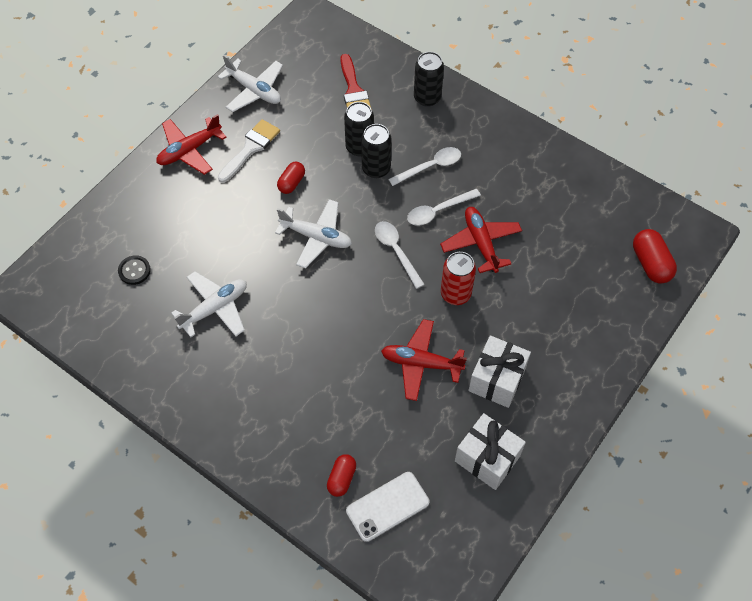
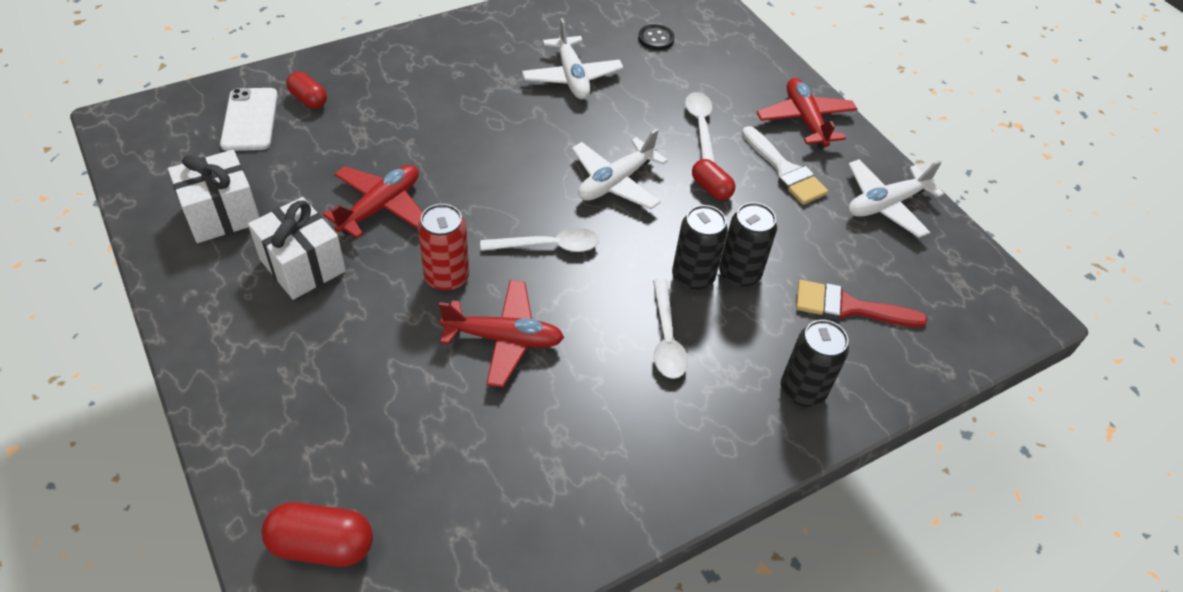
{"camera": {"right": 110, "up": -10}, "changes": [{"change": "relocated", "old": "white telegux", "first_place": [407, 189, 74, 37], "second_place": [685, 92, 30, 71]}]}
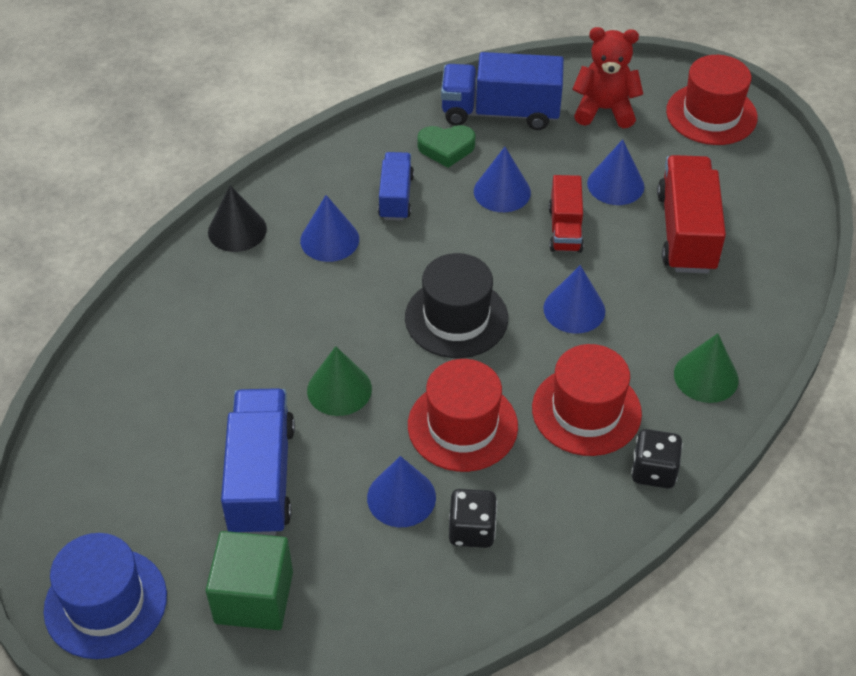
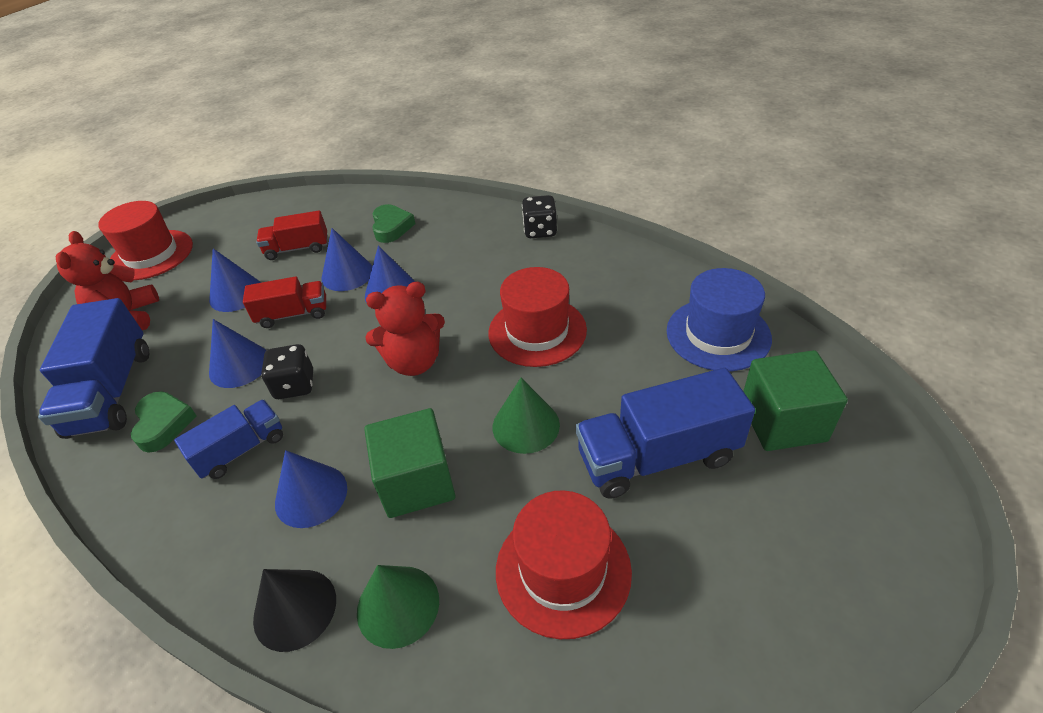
{"camera": {"right": -100, "up": -5}, "changes": [{"change": "appeared", "new": "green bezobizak", "second_place": [364, 408, 92, 110]}, {"change": "appeared", "new": "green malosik", "second_place": [372, 204, 43, 39]}, {"change": "relocated", "old": "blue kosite", "first_place": [44, 533, 123, 126], "second_place": [667, 268, 105, 103]}, {"change": "relocated", "old": "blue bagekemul", "first_place": [367, 456, 69, 71], "second_place": [321, 228, 51, 63]}, {"change": "relocated", "old": "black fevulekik", "first_place": [449, 489, 48, 59], "second_place": [261, 344, 52, 55]}, {"change": "relocated", "old": "red kosite", "first_place": [532, 344, 110, 112], "second_place": [496, 490, 136, 149]}, {"change": "relocated", "old": "green bagekemul", "first_place": [674, 333, 65, 70], "second_place": [357, 565, 82, 84]}, {"change": "exchanged", "old": "black kosite", "new": "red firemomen", "first_place": [405, 253, 103, 105], "second_place": [365, 282, 80, 94]}, {"change": "spun", "old": "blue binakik", "first_place": [378, 152, 36, 69], "second_place": [174, 400, 109, 79], "degrees": 150}, {"change": "size", "old": "red binakik", "first_place": [657, 155, 69, 118], "second_place": [256, 210, 72, 50], "factor": 0.6}]}
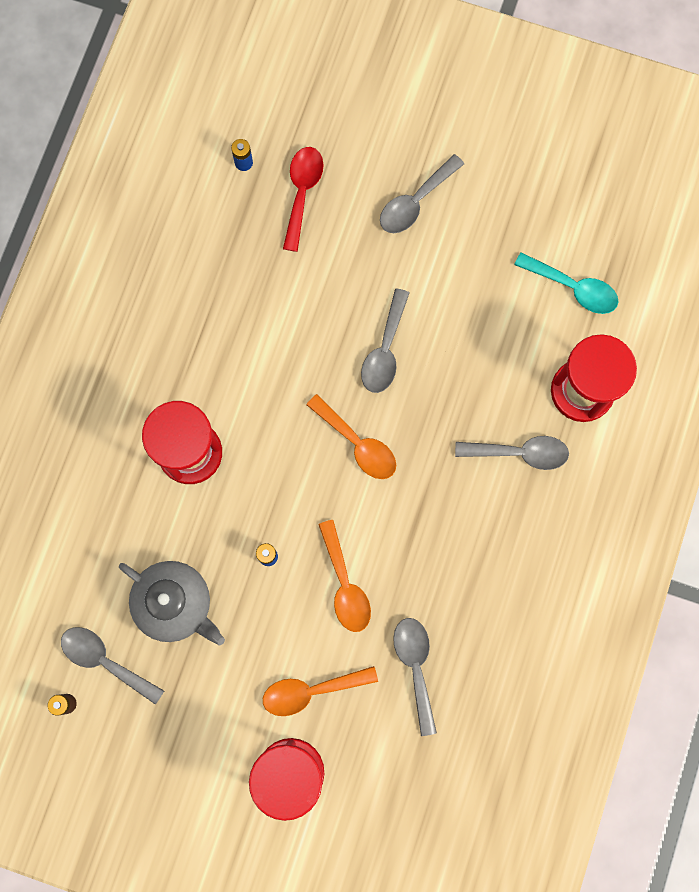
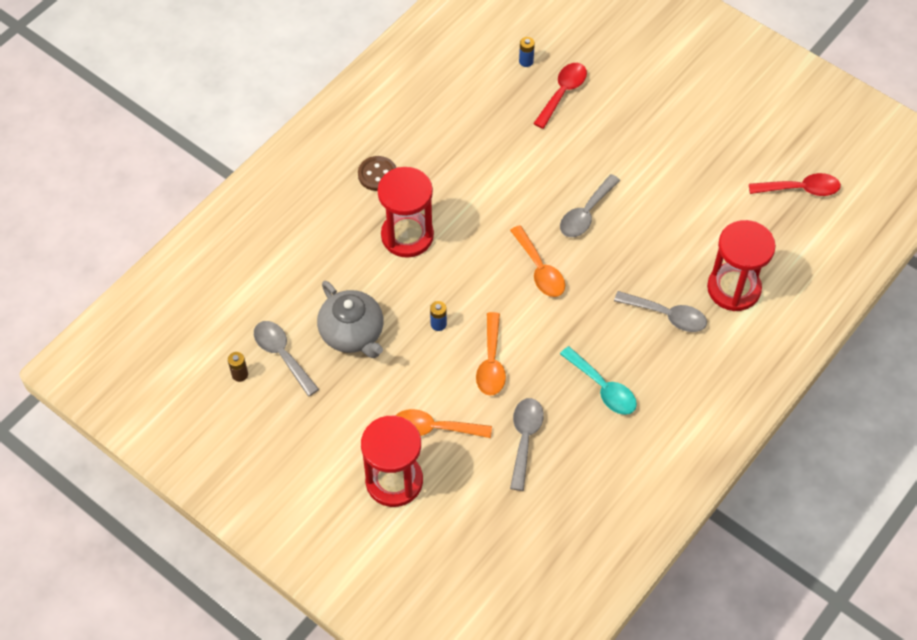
{"camera": {"right": 20, "up": -20}, "changes": [{"change": "missing", "old": "grey telegux", "first_place": [380, 154, 84, 79]}, {"change": "appeared", "new": "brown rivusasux", "second_place": [358, 156, 38, 35]}, {"change": "appeared", "new": "red telegux", "second_place": [749, 173, 92, 23]}, {"change": "relocated", "old": "turquoise telegux", "first_place": [514, 252, 104, 62], "second_place": [560, 346, 77, 69]}]}
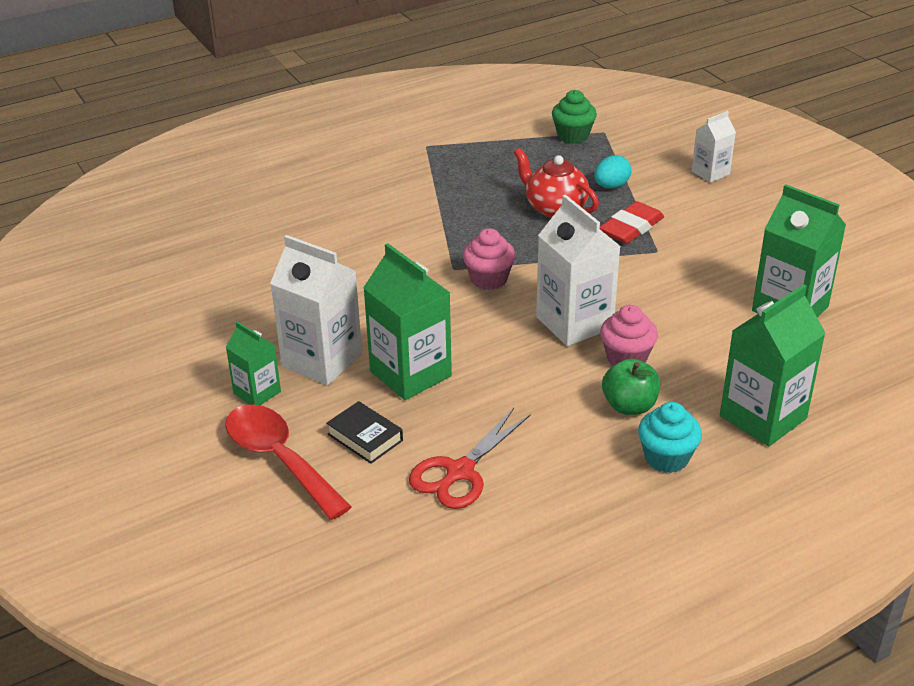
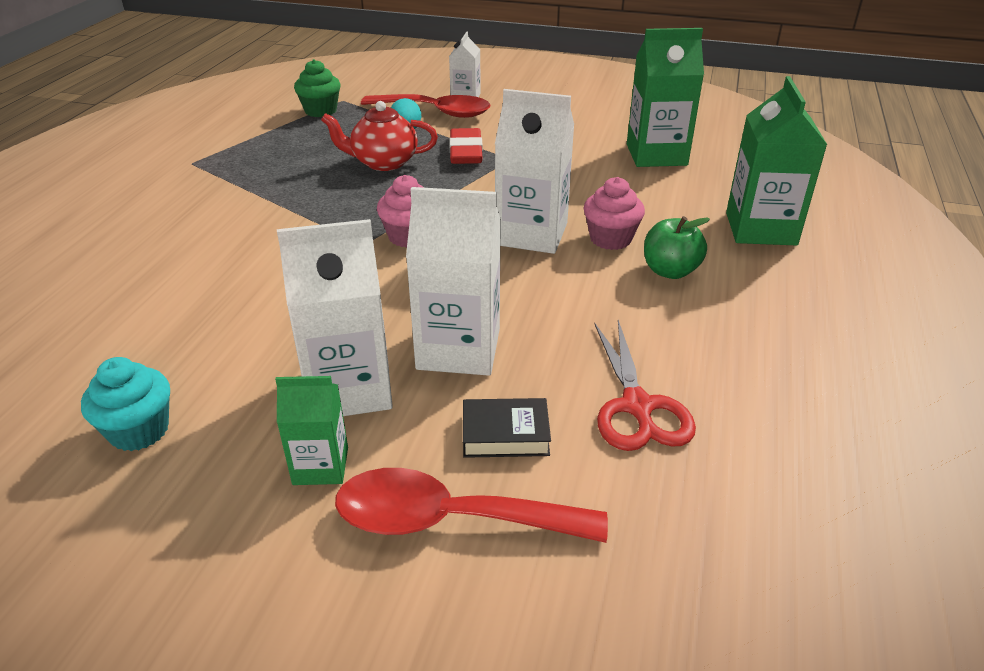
{"camera": {"right": -45, "up": 0}, "changes": [{"change": "appeared", "new": "red telegux", "second_place": [361, 94, 130, 24]}, {"change": "relocated", "old": "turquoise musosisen", "first_place": [638, 402, 64, 71], "second_place": [81, 357, 89, 94]}, {"change": "colour", "old": "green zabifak", "new": "white zabifak", "first_place": [363, 243, 89, 157], "second_place": [406, 187, 95, 189]}]}
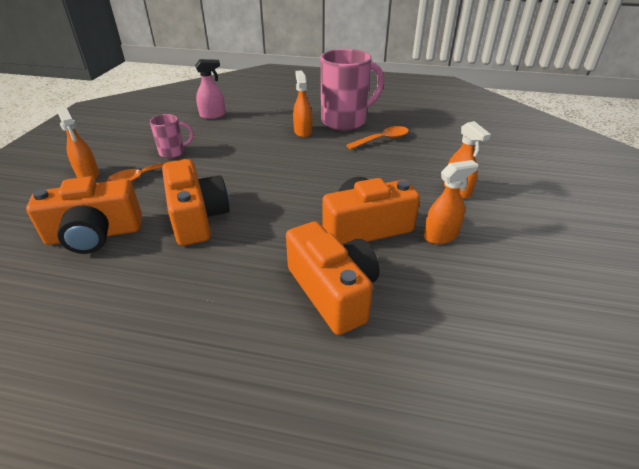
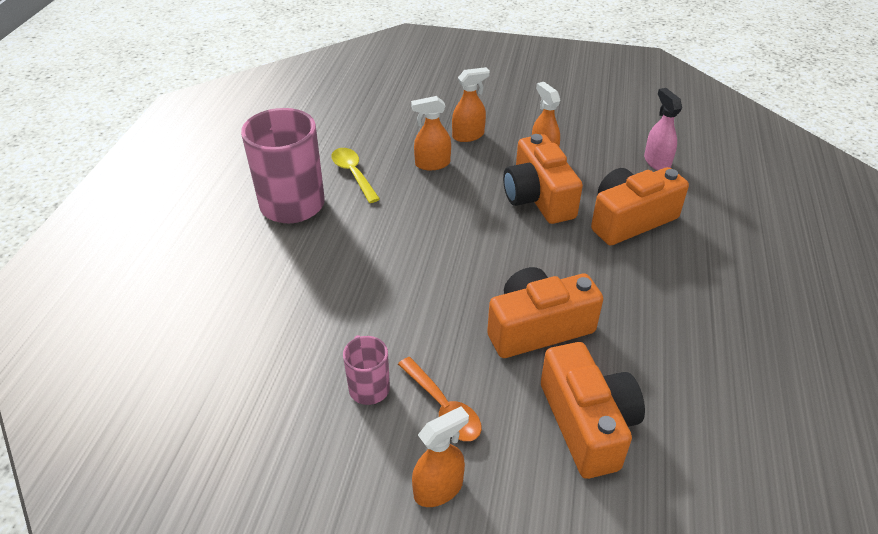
{"camera": {"right": -90, "up": 5}, "changes": [{"change": "relocated", "old": "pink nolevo", "first_place": [195, 59, 30, 60], "second_place": [644, 88, 38, 82]}, {"change": "relocated", "old": "orange nolevo", "first_place": [293, 70, 19, 68], "second_place": [411, 96, 40, 74]}, {"change": "colour", "old": "orange telegux", "new": "yellow telegux", "first_place": [346, 126, 63, 23], "second_place": [331, 148, 49, 55]}]}
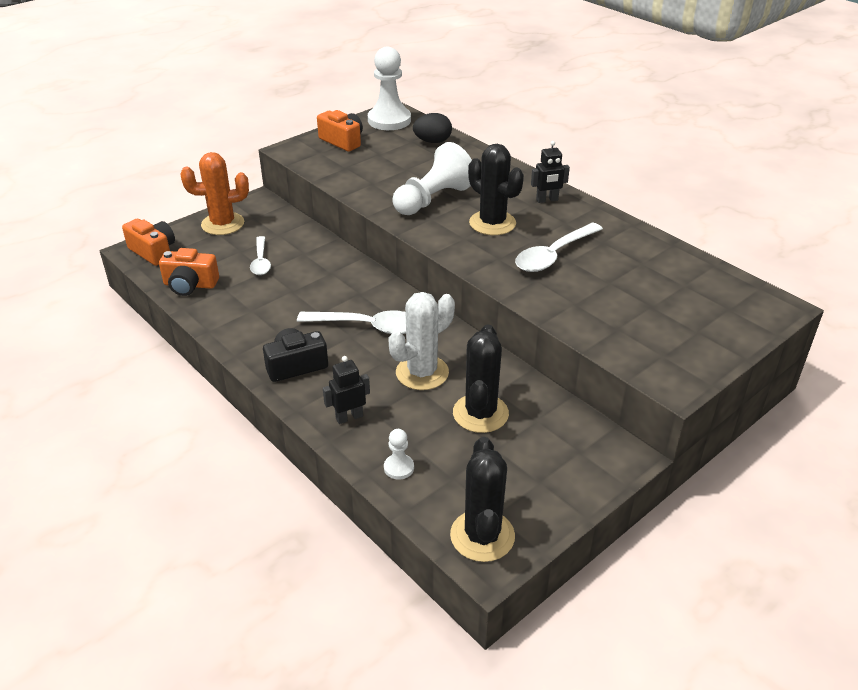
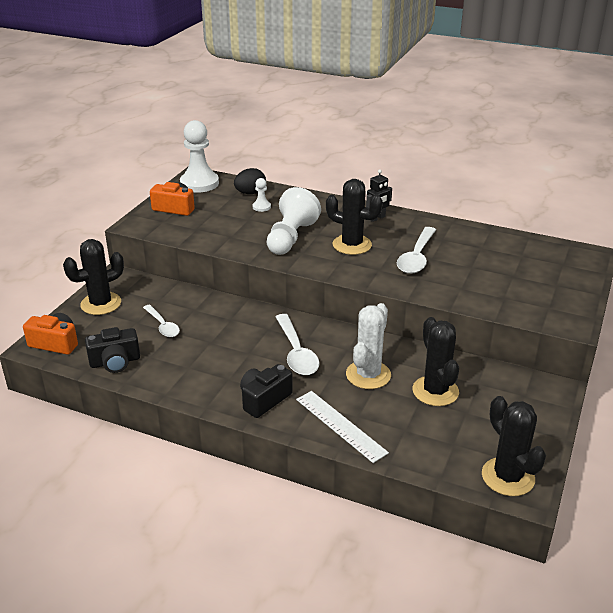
{"camera": {"right": -25, "up": -5}, "changes": [{"change": "relocated", "old": "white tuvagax", "first_place": [384, 429, 30, 51], "second_place": [253, 178, 18, 34]}, {"change": "exchanged", "old": "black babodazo", "new": "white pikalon", "first_place": [323, 356, 47, 68], "second_place": [296, 391, 93, 72]}, {"change": "colour", "old": "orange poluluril", "new": "black poluluril", "first_place": [159, 248, 60, 48], "second_place": [85, 327, 55, 46]}, {"change": "colour", "old": "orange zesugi", "new": "black zesugi", "first_place": [181, 152, 68, 83], "second_place": [63, 239, 61, 76]}, {"change": "spun", "old": "white telegux", "first_place": [297, 310, 109, 24], "second_place": [276, 314, 44, 61], "degrees": 90}]}
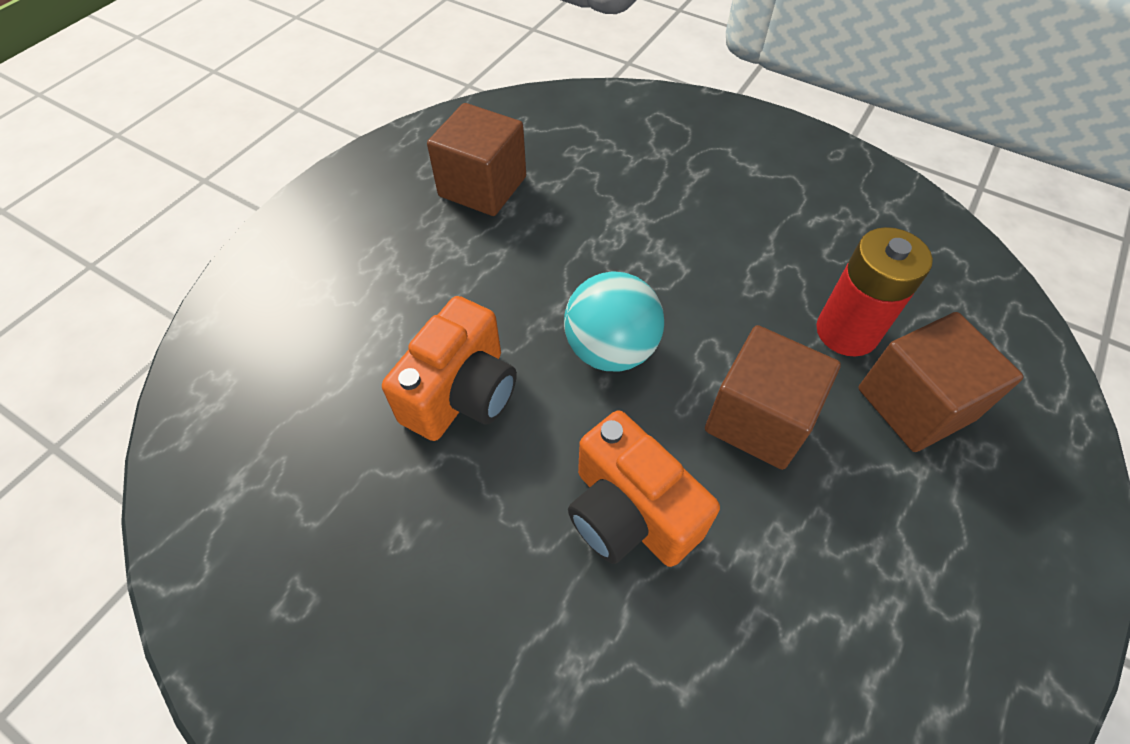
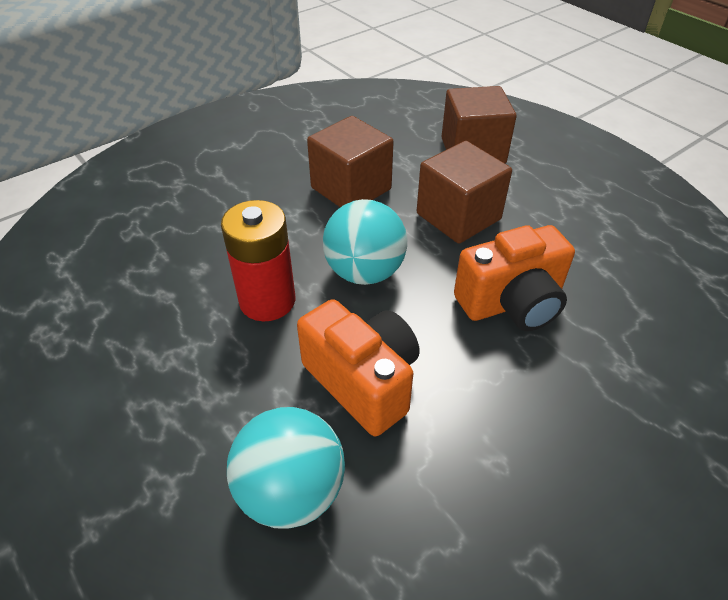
{"camera": {"right": -70, "up": -10}, "changes": [{"change": "appeared", "new": "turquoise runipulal", "second_place": [227, 407, 118, 122]}, {"change": "relocated", "old": "brown bezobizak", "first_place": [427, 103, 99, 113], "second_place": [307, 116, 87, 91]}, {"change": "relocated", "old": "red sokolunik", "first_place": [816, 227, 117, 130], "second_place": [221, 200, 74, 121]}]}
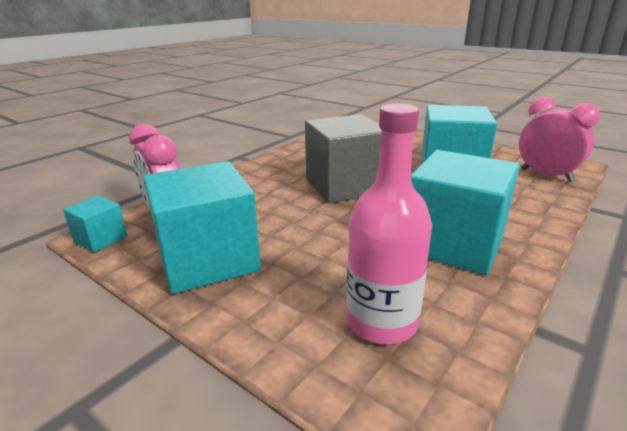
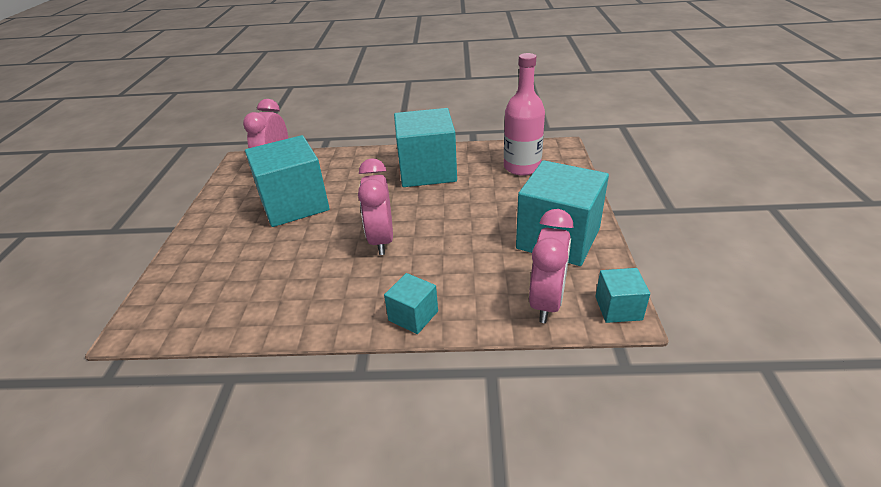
{"camera": {"right": -125, "up": 10}, "changes": [{"change": "appeared", "new": "turquoise bezobizak", "second_place": [384, 273, 54, 61]}, {"change": "exchanged", "old": "grey bezobizak", "new": "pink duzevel", "first_place": [305, 114, 77, 89], "second_place": [358, 158, 35, 97]}]}
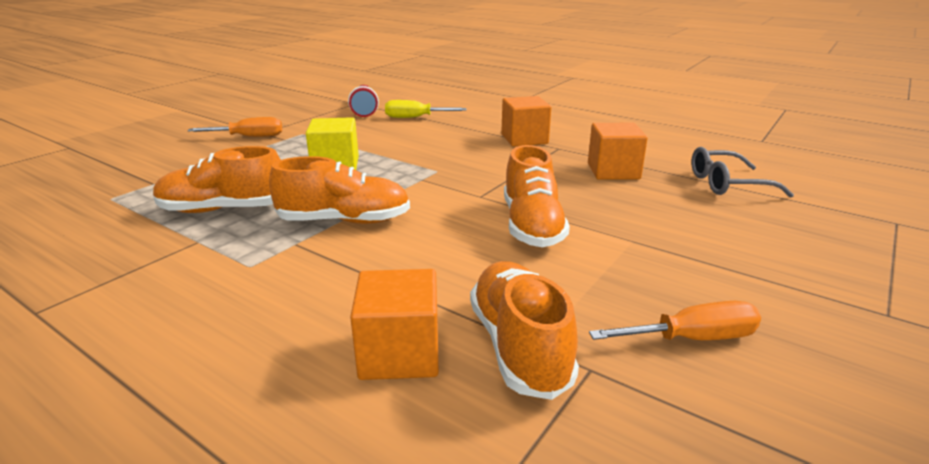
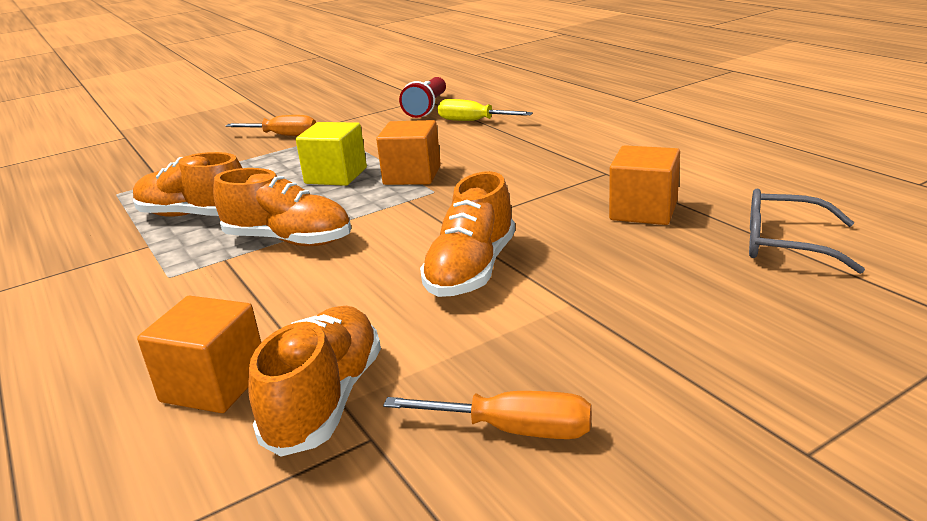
{"camera": {"right": 25, "up": 0}, "changes": [{"change": "relocated", "old": "orange bezobizak", "first_place": [501, 96, 50, 51], "second_place": [376, 120, 65, 65]}]}
